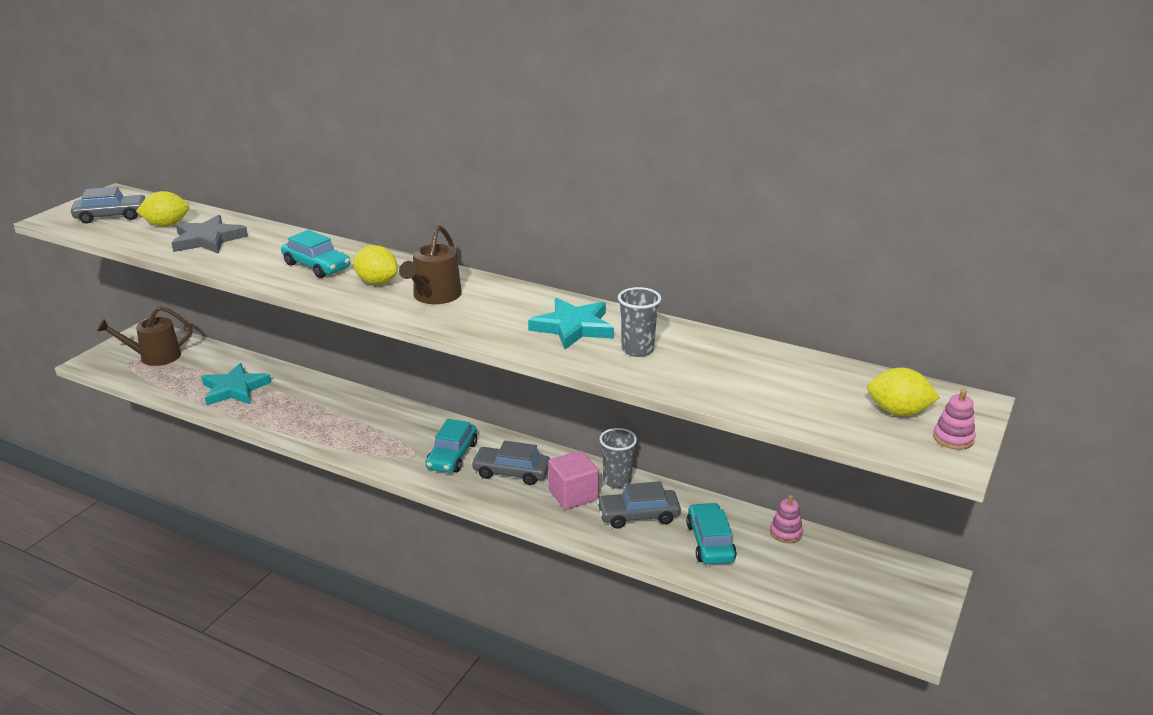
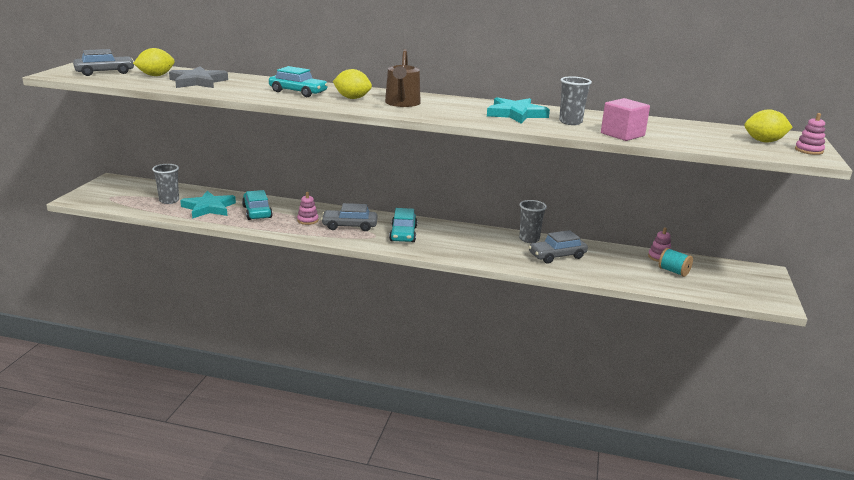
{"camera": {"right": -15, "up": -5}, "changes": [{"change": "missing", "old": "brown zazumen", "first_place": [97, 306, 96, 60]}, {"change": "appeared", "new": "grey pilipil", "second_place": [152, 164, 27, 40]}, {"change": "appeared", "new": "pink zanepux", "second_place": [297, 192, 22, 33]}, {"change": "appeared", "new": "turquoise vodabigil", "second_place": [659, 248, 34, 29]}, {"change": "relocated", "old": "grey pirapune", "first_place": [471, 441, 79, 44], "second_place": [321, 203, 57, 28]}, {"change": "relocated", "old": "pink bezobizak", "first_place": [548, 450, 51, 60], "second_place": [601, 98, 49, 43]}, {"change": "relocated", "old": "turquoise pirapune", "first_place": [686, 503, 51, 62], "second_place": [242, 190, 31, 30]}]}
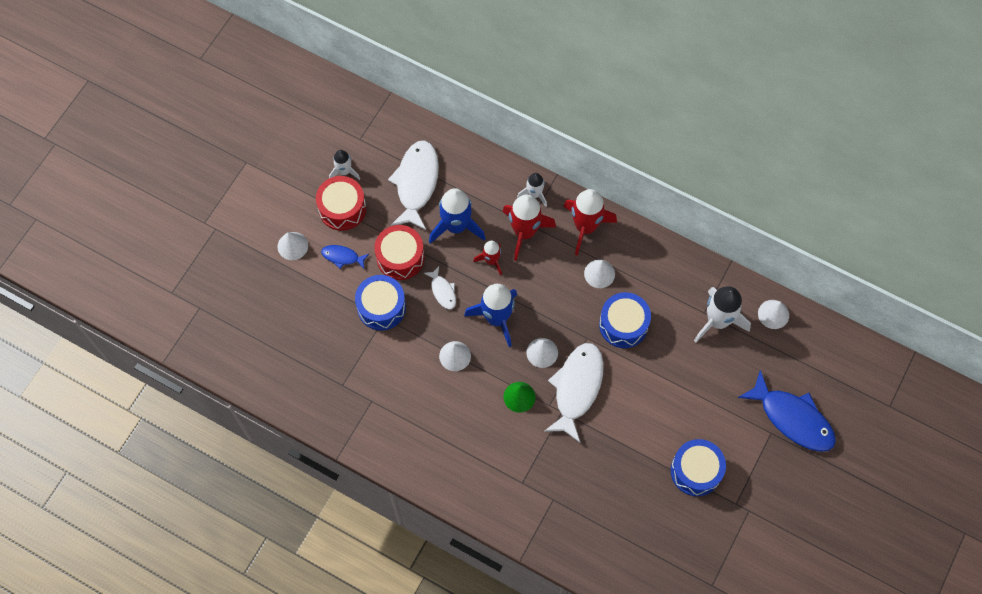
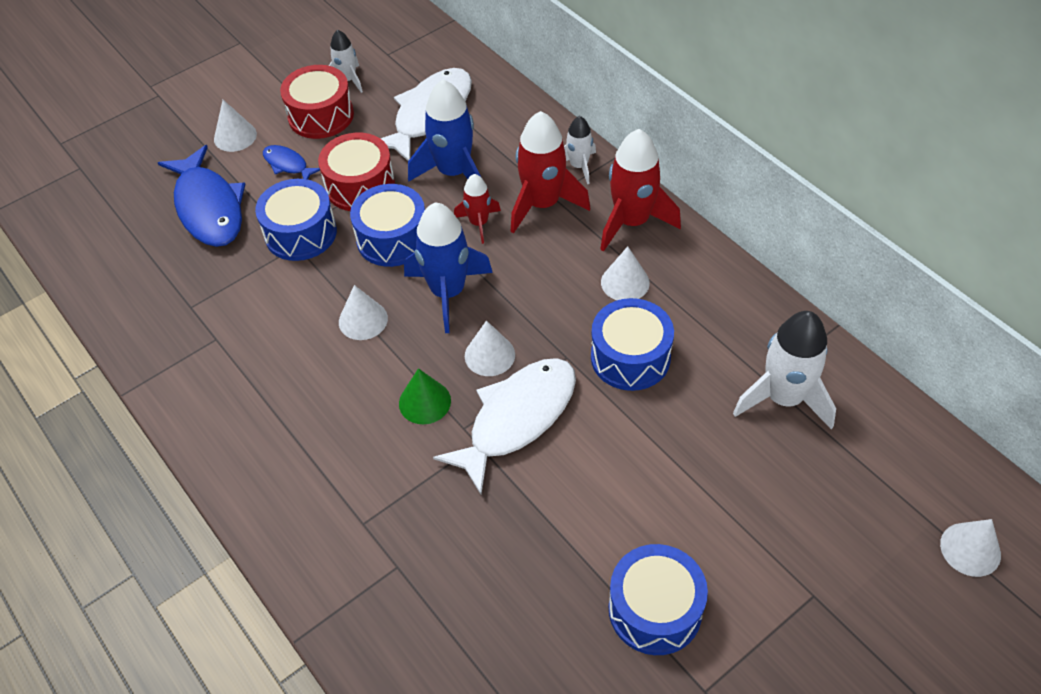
{"camera": {"right": 25, "up": -15}, "changes": [{"change": "relocated", "old": "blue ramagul", "first_place": [738, 370, 98, 82], "second_place": [158, 145, 87, 102]}, {"change": "relocated", "old": "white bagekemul", "first_place": [758, 300, 31, 29], "second_place": [940, 519, 61, 58]}, {"change": "exchanged", "old": "white ramagul", "new": "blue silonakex", "first_place": [424, 266, 32, 43], "second_place": [350, 184, 75, 83]}]}
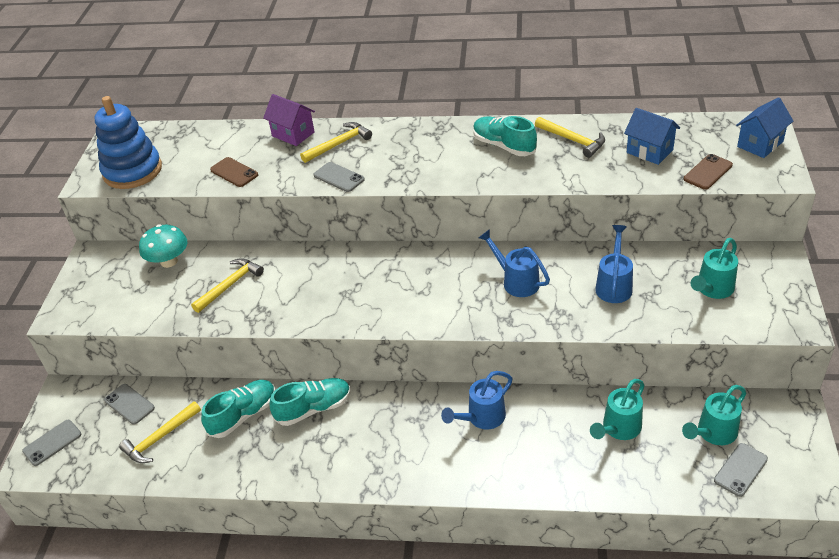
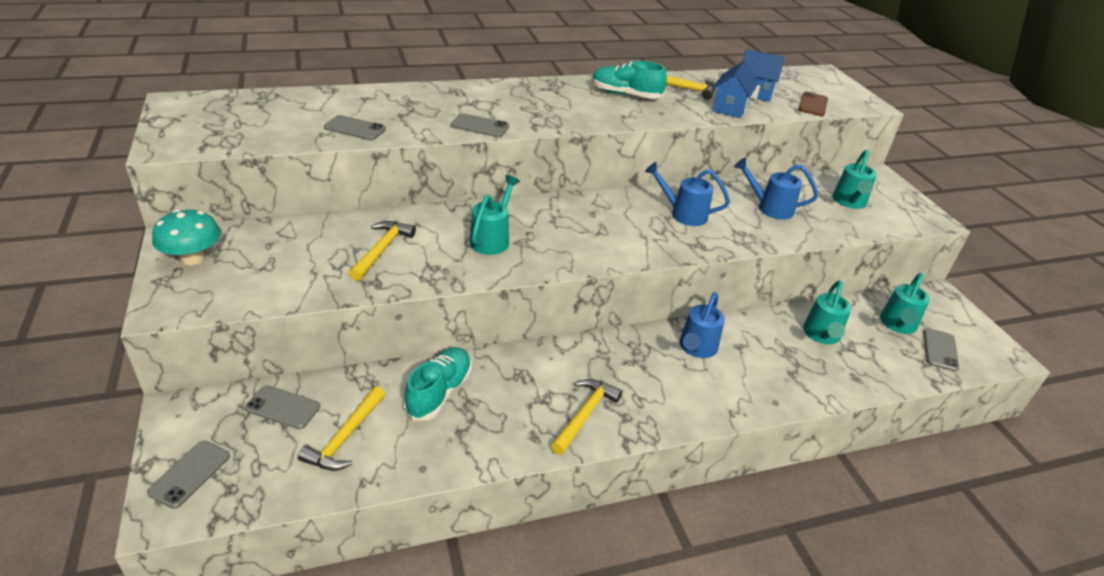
{"camera": {"right": -30, "up": -5}, "changes": [{"change": "missing", "old": "blue zanepux", "first_place": [95, 96, 67, 93]}, {"change": "missing", "old": "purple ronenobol", "first_place": [263, 94, 52, 52]}, {"change": "missing", "old": "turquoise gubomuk", "first_place": [269, 378, 82, 48]}, {"change": "appeared", "new": "turquoise zazumen", "second_place": [469, 175, 51, 80]}, {"change": "relocated", "old": "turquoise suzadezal", "first_place": [139, 224, 48, 44], "second_place": [152, 209, 69, 56]}, {"change": "relocated", "old": "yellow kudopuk", "first_place": [300, 122, 72, 41], "second_place": [551, 379, 71, 76]}, {"change": "relocated", "old": "blue ronenobol", "first_place": [736, 97, 57, 61], "second_place": [712, 61, 46, 57]}, {"change": "colour", "old": "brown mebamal", "new": "grey mebamal", "first_place": [210, 157, 48, 30], "second_place": [324, 115, 62, 25]}, {"change": "spun", "old": "blue zazumen", "first_place": [595, 225, 38, 78], "second_place": [734, 158, 84, 62], "degrees": -60}]}
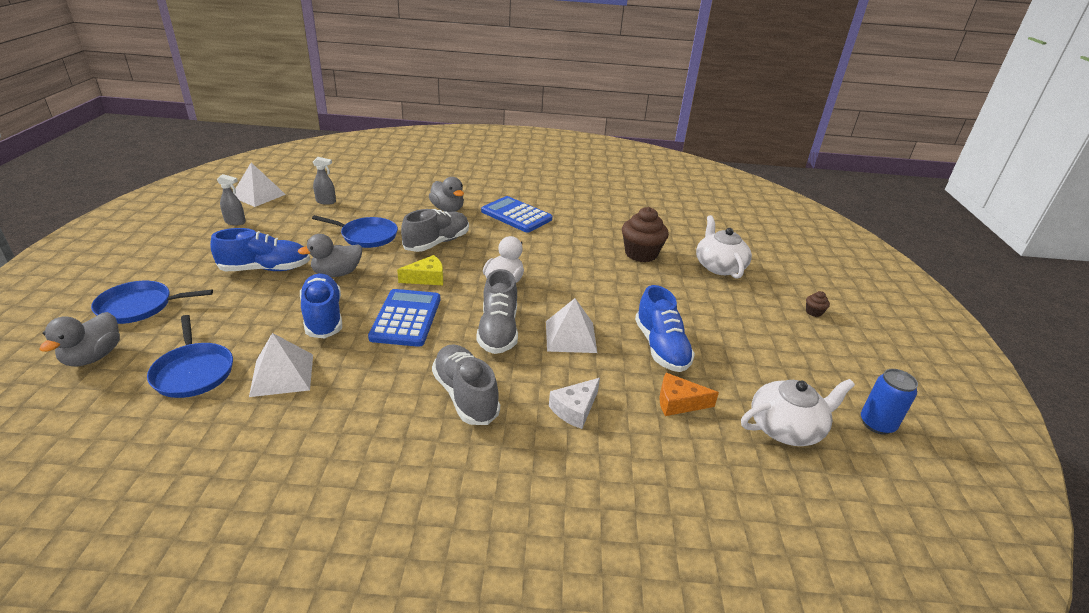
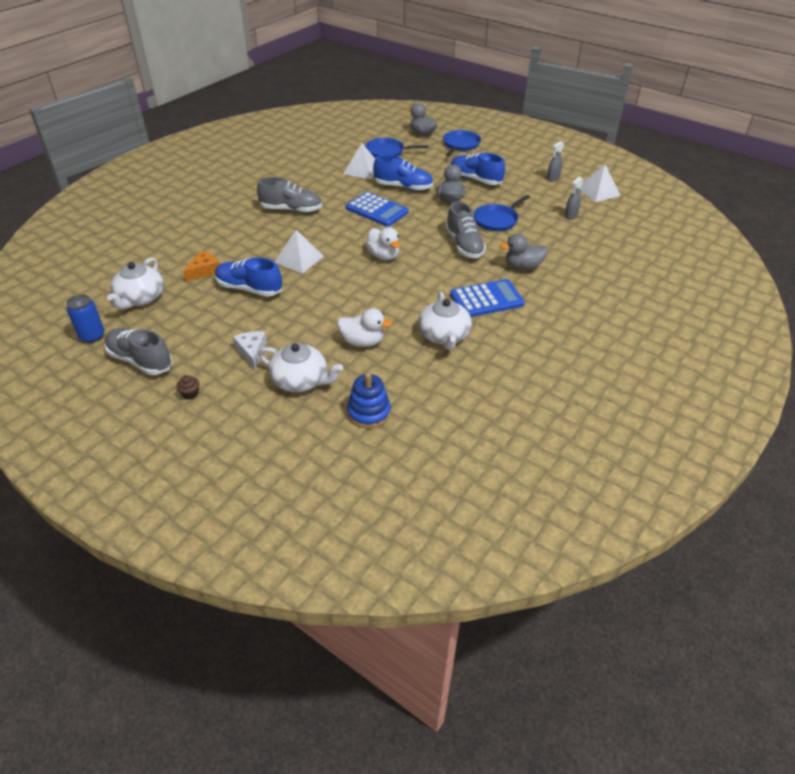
{"camera": {"right": 125, "up": 10}, "changes": [{"change": "missing", "old": "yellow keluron", "first_place": [397, 255, 46, 30]}, {"change": "appeared", "new": "blue zanepux", "second_place": [347, 373, 44, 55]}, {"change": "appeared", "new": "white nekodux", "second_place": [418, 292, 54, 58]}, {"change": "relocated", "old": "grey gubomuk", "first_place": [476, 269, 42, 85], "second_place": [105, 328, 68, 47]}, {"change": "relocated", "old": "white keluron", "first_place": [549, 378, 51, 51], "second_place": [233, 331, 34, 39]}, {"change": "exchanged", "old": "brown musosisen", "new": "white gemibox", "first_place": [622, 207, 47, 55], "second_place": [337, 308, 55, 39]}, {"change": "spun", "old": "blue gubomuk", "first_place": [210, 228, 100, 43], "second_place": [451, 153, 54, 32], "degrees": 105}]}
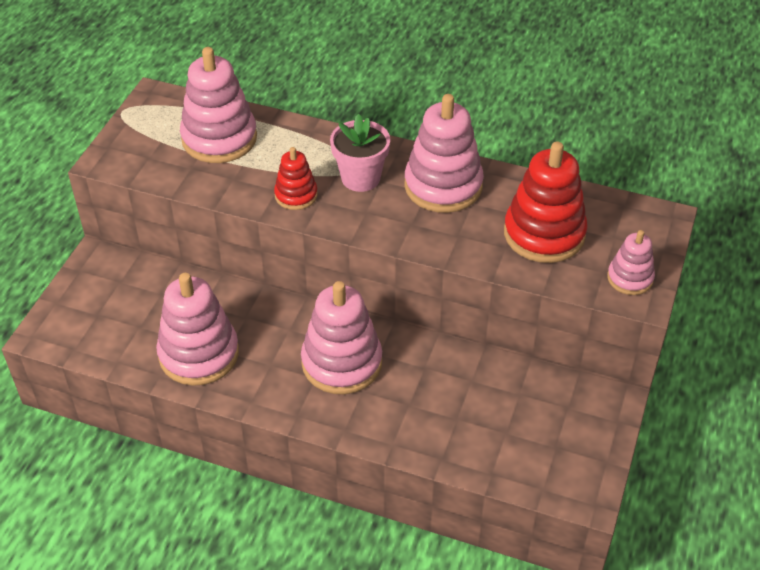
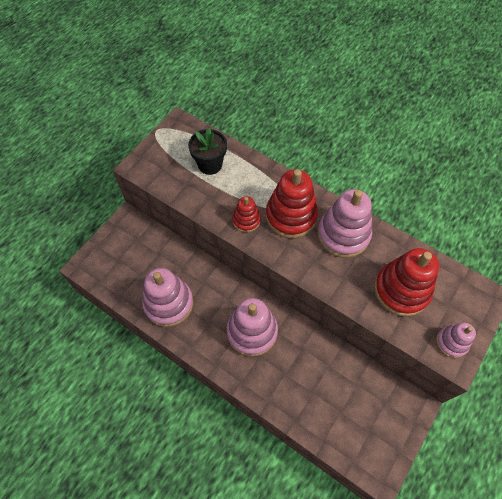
{"camera": {"right": 15, "up": 15}, "changes": [{"change": "exchanged", "old": "pink zanepux", "new": "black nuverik", "first_place": [180, 47, 77, 116], "second_place": [188, 128, 39, 47]}, {"change": "exchanged", "old": "pink nuverik", "new": "red zanepux", "first_place": [330, 114, 60, 78], "second_place": [266, 169, 52, 69]}]}
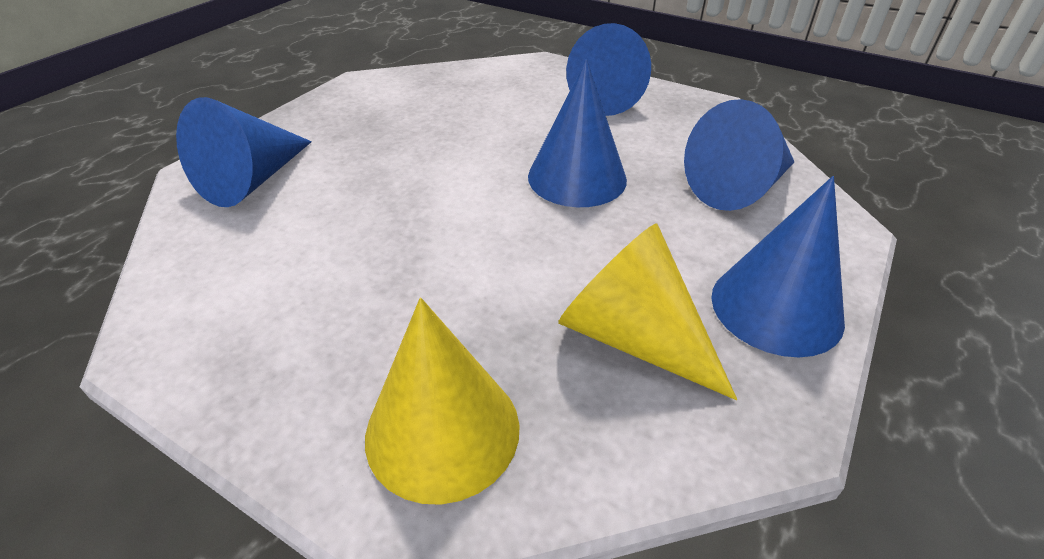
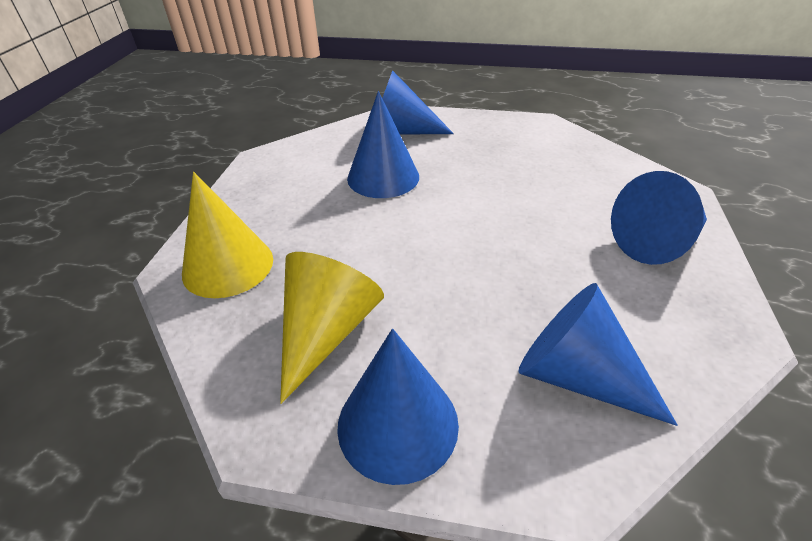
{"camera": {"right": 70, "up": 0}, "changes": [{"change": "relocated", "old": "blue bagekemul", "first_place": [528, 59, 99, 148], "second_place": [347, 91, 72, 107]}]}
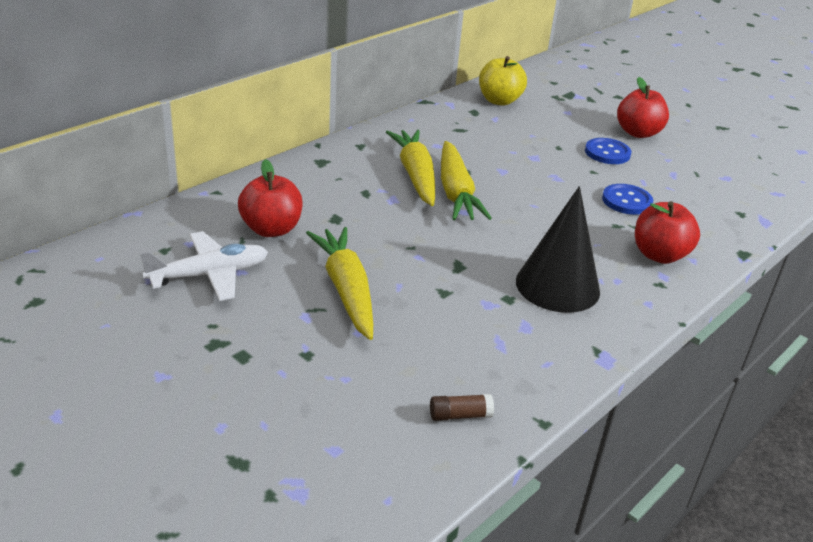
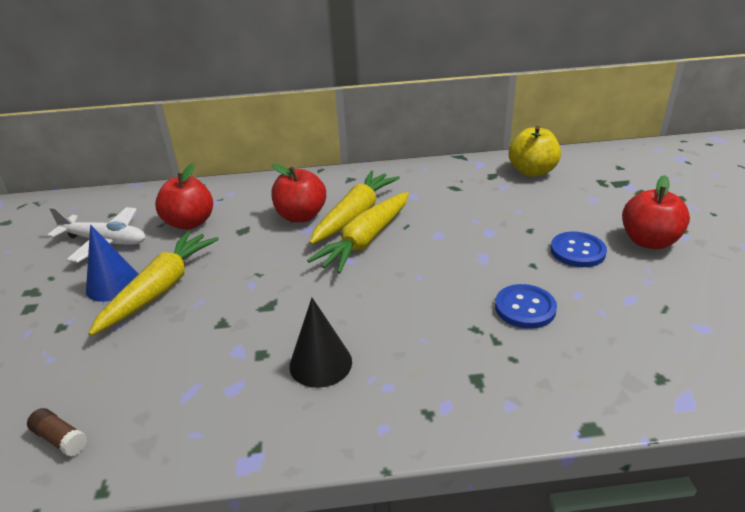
{"camera": {"right": 45, "up": 0}, "changes": [{"change": "appeared", "new": "blue bagekemul", "second_place": [86, 225, 52, 77]}, {"change": "relocated", "old": "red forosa", "first_place": [635, 201, 65, 63], "second_place": [271, 164, 55, 58]}, {"change": "size", "old": "black bagekemul", "first_place": [516, 186, 84, 127], "second_place": [289, 298, 63, 90], "factor": 0.66}]}
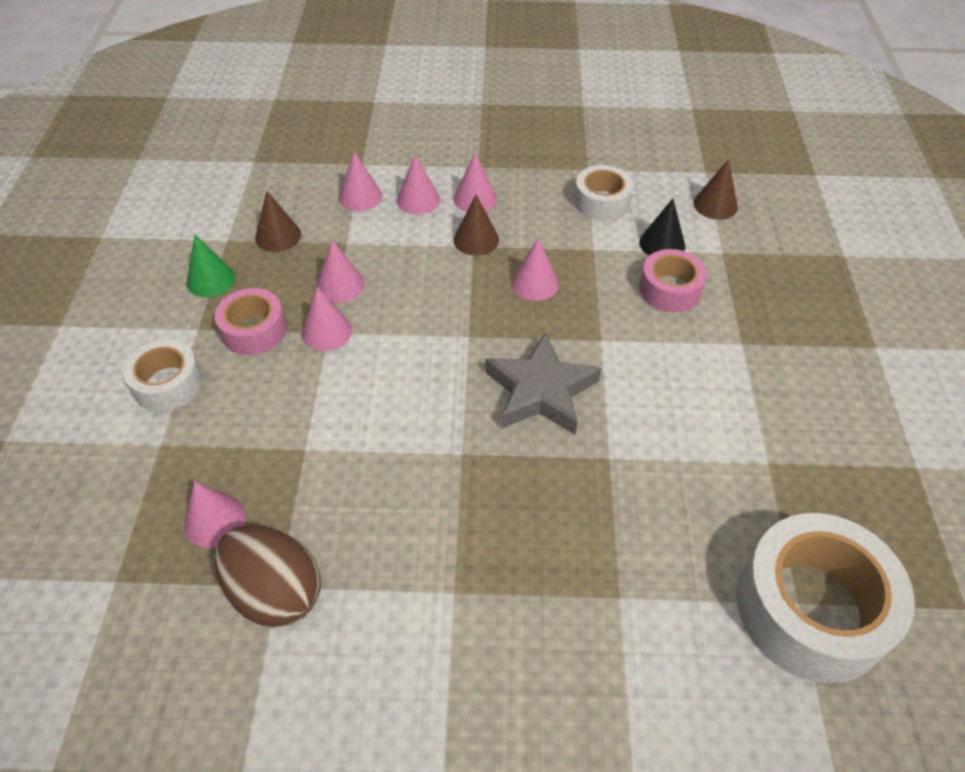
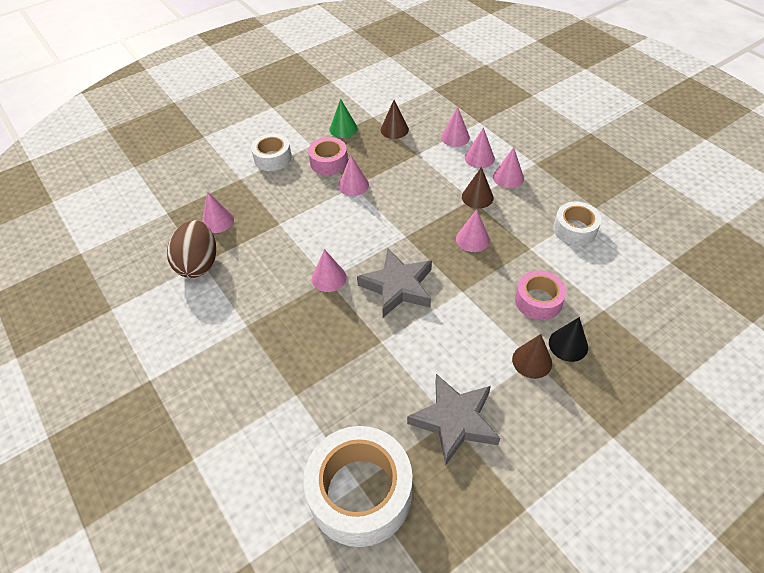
{"camera": {"right": 55, "up": 0}, "changes": [{"change": "appeared", "new": "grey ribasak", "second_place": [407, 374, 93, 92]}, {"change": "relocated", "old": "pink bagekemul", "first_place": [316, 240, 49, 62], "second_place": [312, 249, 35, 43]}, {"change": "relocated", "old": "black bagekemul", "first_place": [639, 199, 46, 57], "second_place": [549, 317, 39, 45]}, {"change": "relocated", "old": "brown bagekemul", "first_place": [693, 159, 45, 61], "second_place": [512, 334, 40, 45]}]}
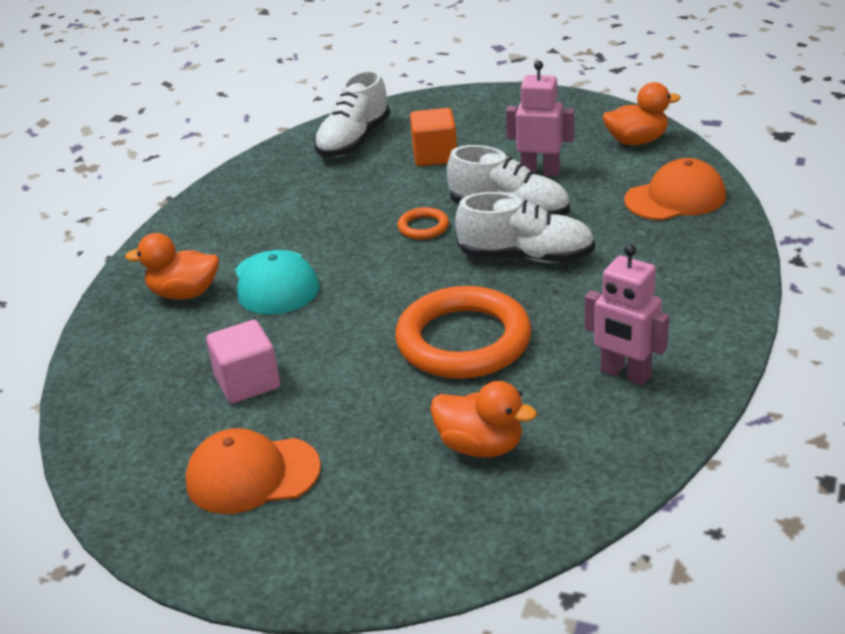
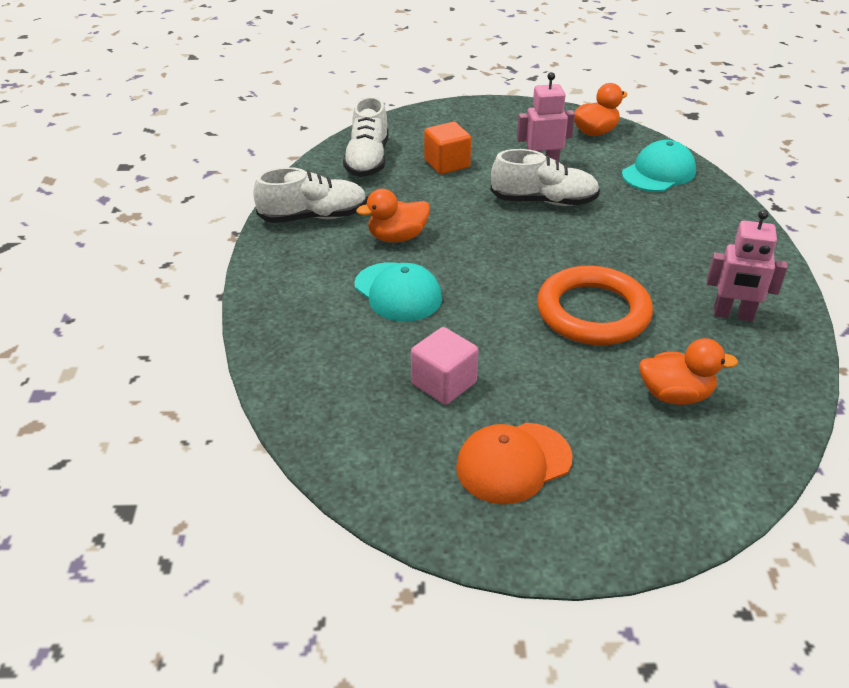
{"camera": {"right": -25, "up": 5}, "changes": [{"change": "missing", "old": "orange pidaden", "first_place": [398, 207, 51, 33]}, {"change": "relocated", "old": "orange gemibox", "first_place": [125, 233, 94, 66], "second_place": [356, 189, 74, 53]}, {"change": "relocated", "old": "white gubomuk", "first_place": [455, 192, 140, 71], "second_place": [253, 167, 114, 56]}, {"change": "colour", "old": "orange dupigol", "new": "turquoise dupigol", "first_place": [624, 158, 102, 63], "second_place": [622, 140, 74, 52]}]}
